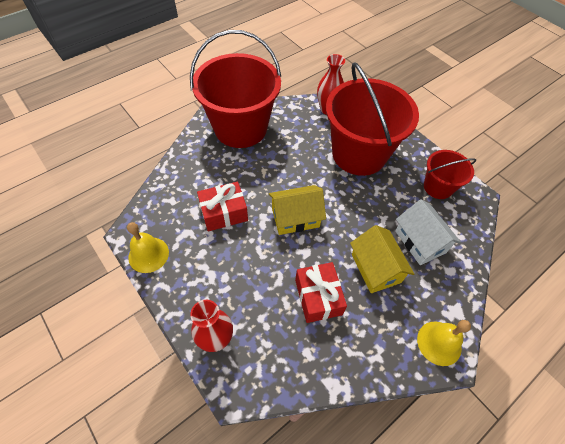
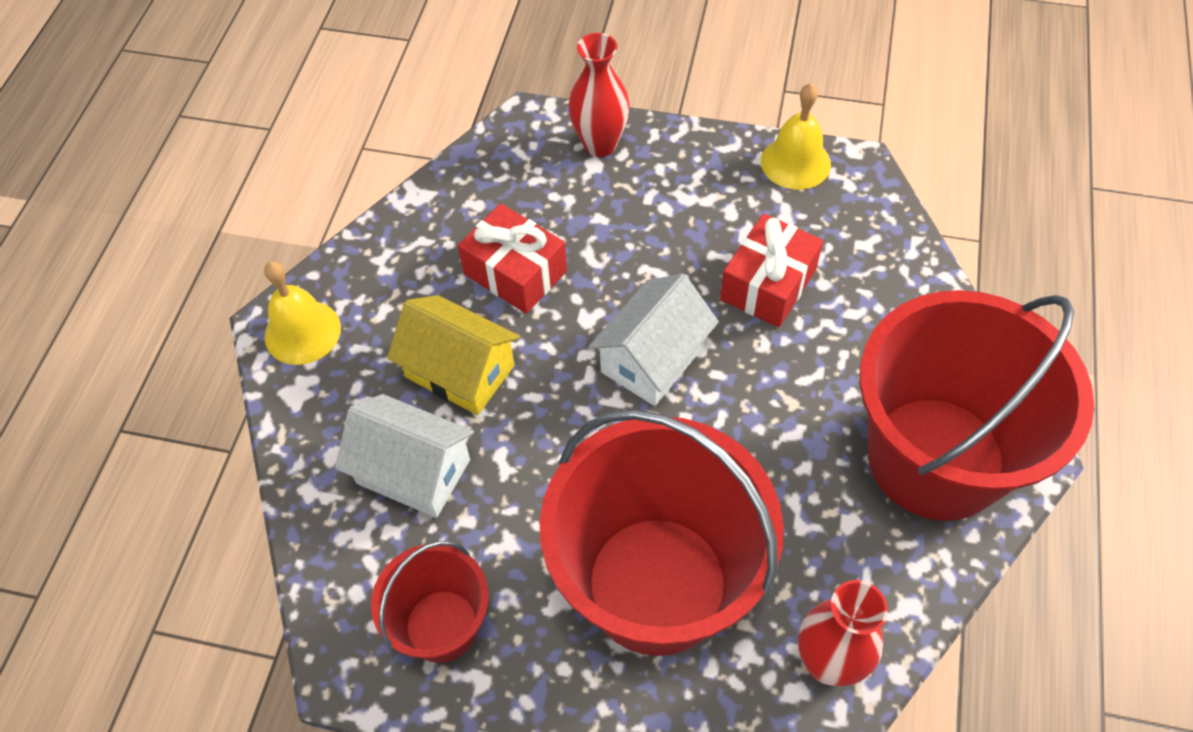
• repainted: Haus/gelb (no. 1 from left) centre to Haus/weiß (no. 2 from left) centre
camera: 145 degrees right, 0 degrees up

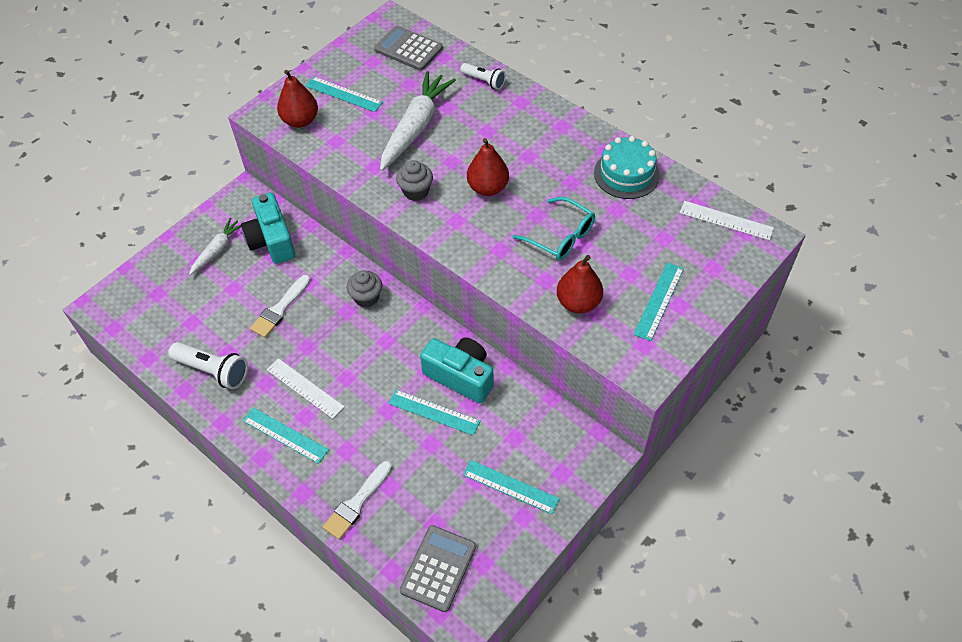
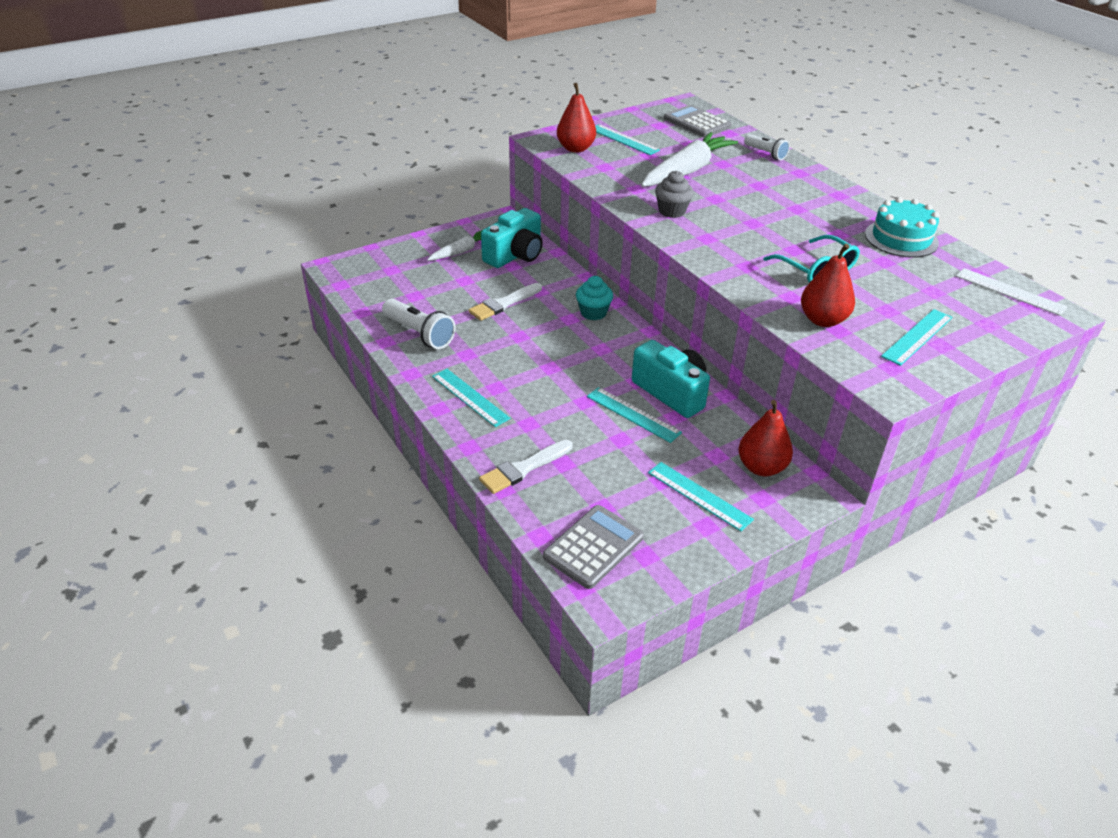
• rotated: Kamera/türkis (no. 1 from left) middle left = top centre 135 degrees counterclockwise
• gone: Lineal/weiß (no. 1 from left) middle left
• repainted: Muffin/grau (no. 1 from left) centre to Muffin/türkis centre
• shifted: Birne/rot (no. 2 from left) top centre to middle right
camera: 15 degrees right, 15 degrees down

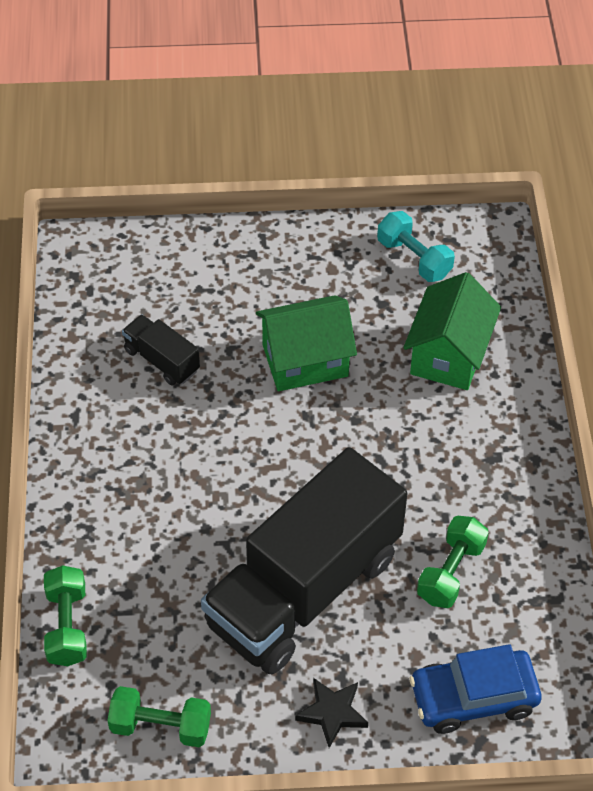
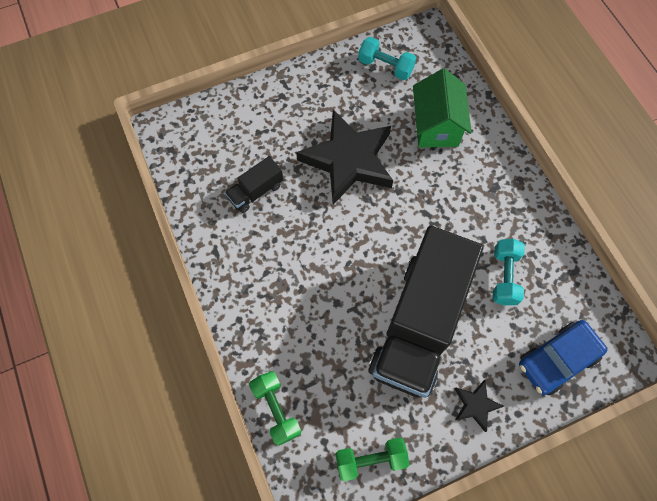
• rotated: Lastwagen/schwarz (no. 1 from left) middle left = centre 60 degrees counterclockwise
• swapped: Haus/grün (no. 1 from left) centre to Stern/schwarz (no. 1 from left) top centre
• repainted: Hantel/grün (no. 3 from left) bottom right to Hantel/türkis (no. 2 from left) middle right
camera: 20 degrees left, 15 degrees up

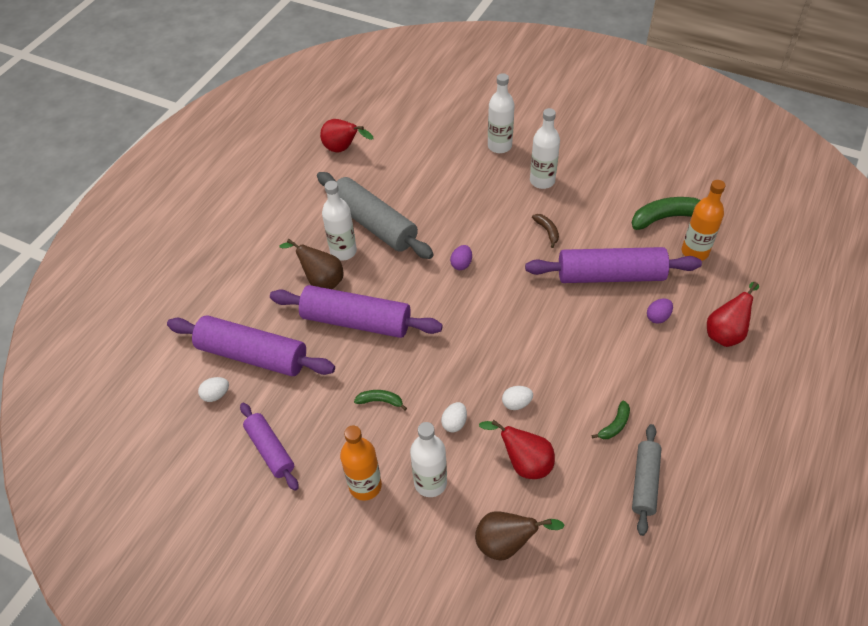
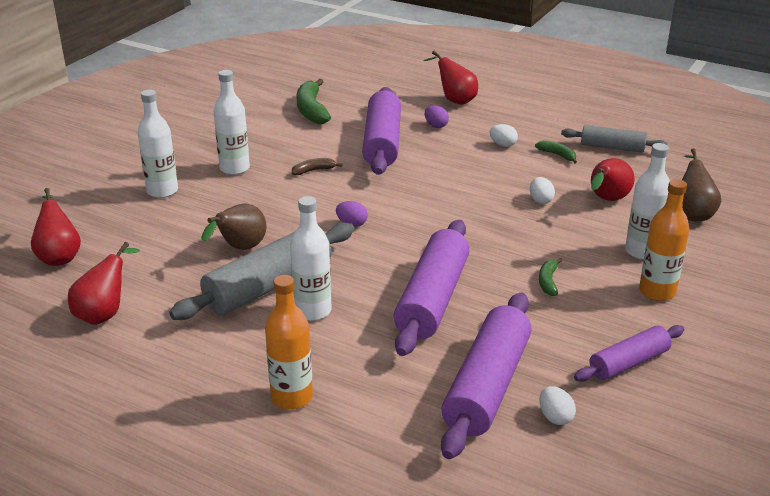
• shifted: Birne/braun (no. 1 from left) centre to middle left
• shifted: Ei/weiß (no. 2 from left in the first image) centre to Ei/weiß (no. 1 from left) top centre
• shifted: Flasche/orange (no. 2 from left in the first image) middle right to Flasche/orange (no. 1 from left) bottom centre
• new: Birne/rot (no. 1 from left) middle left
camera: 90 degrees left, 20 degrees down

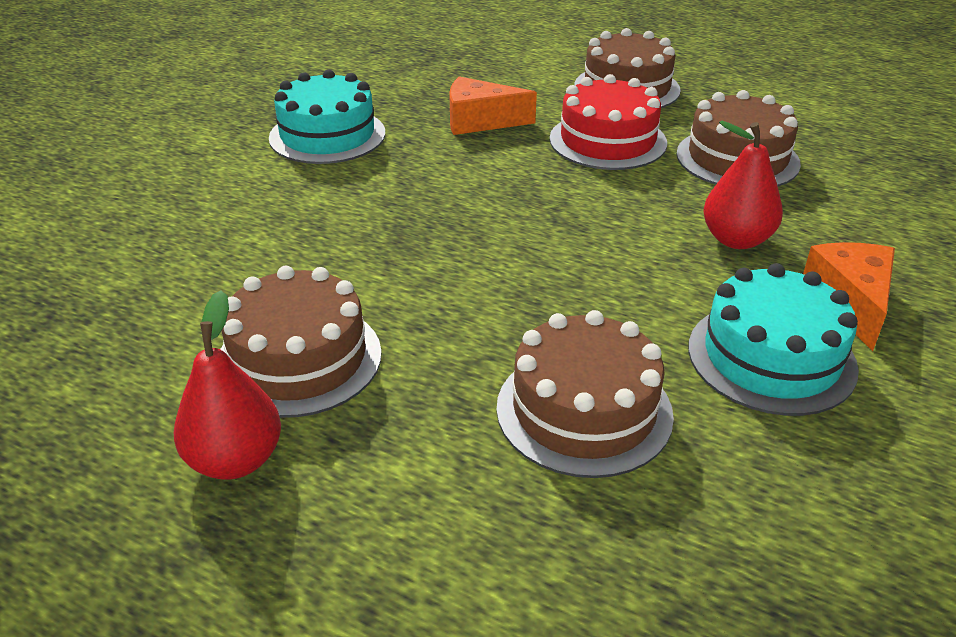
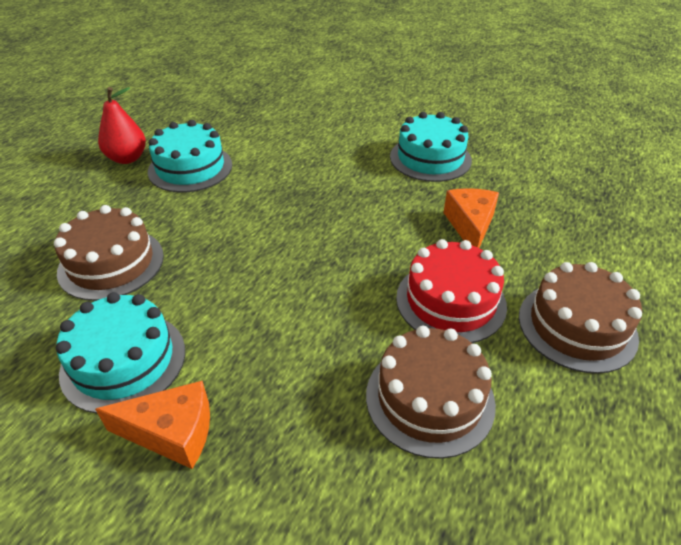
• repainted: Kuchen/braun (no. 1 from left) middle left to Kuchen/türkis (no. 2 from left) top left
• gone: Birne/rot (no. 2 from left) top right
camera: 90 degrees right, 5 degrees up

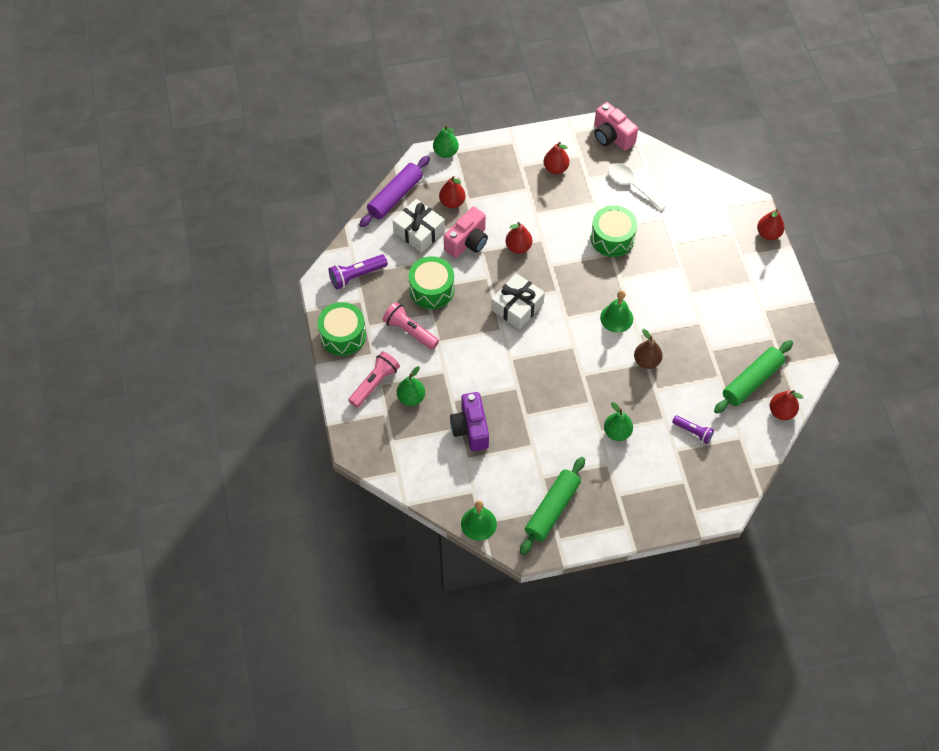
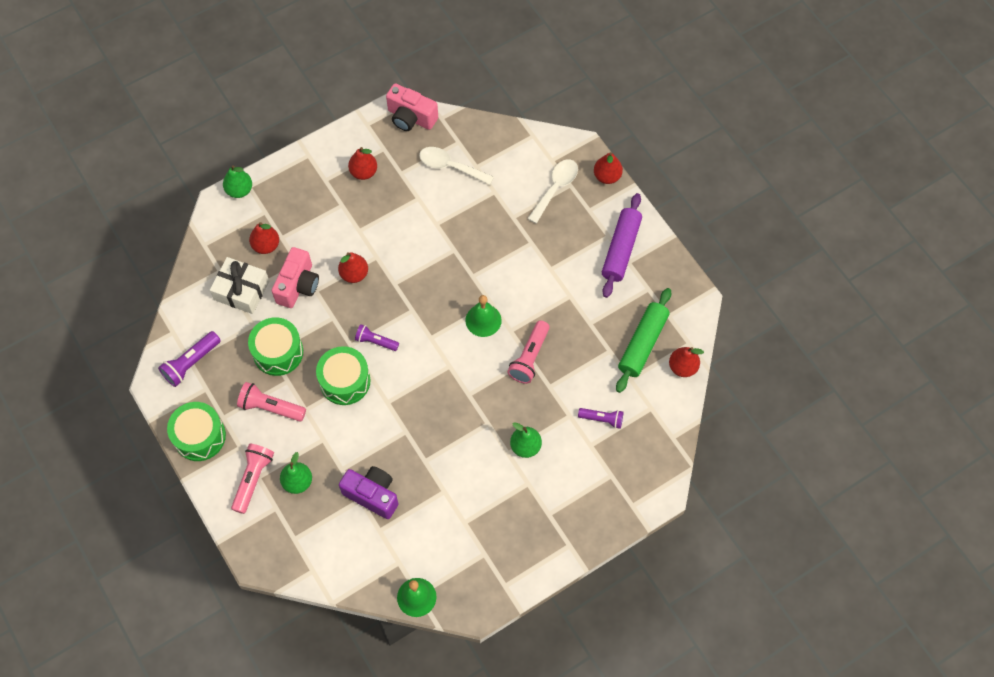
• shifted: Nudelholz/lila top centre to centre
• rotated: Kamera/lila centre = bottom centre 150 degrees clockwise
• swapped: Geschenk/weiß (no. 2 from left) centre to Taschenlampe/lila (no. 2 from left) centre
• gone: Nudelholz/grün (no. 1 from left) bottom centre
• shifted: Trommel/grün (no. 3 from left) top centre to centre
• swapped: Birne/braun middle right to Taschenlampe/rosa (no. 3 from left) centre
• new: Löffel/weiß (no. 2 from left) top centre
camera: 20 degrees left, 5 degrees up

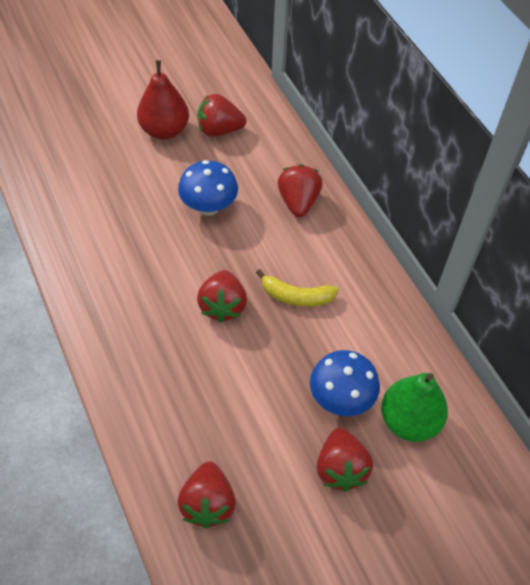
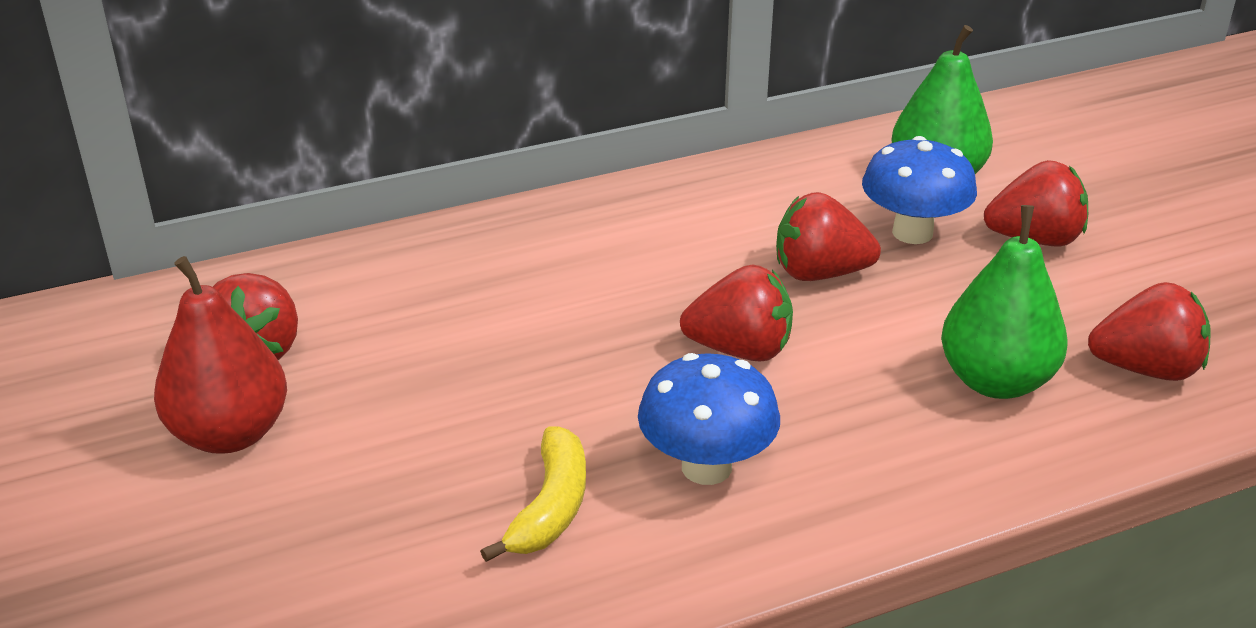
• shifted: Pilz/blau (no. 1 from left) top centre to bottom centre
• shifted: Banane/gelb centre to bottom centre
• shifted: Erdbeere/rot (no. 4 from left in the first image) top centre to Erdbeere/rot (no. 3 from left) centre
• new: Birne/grün (no. 2 from left) middle right
camera: 85 degrees left, 20 degrees down

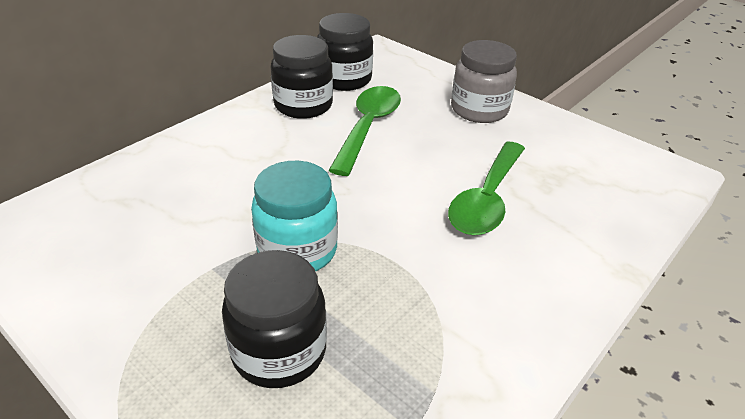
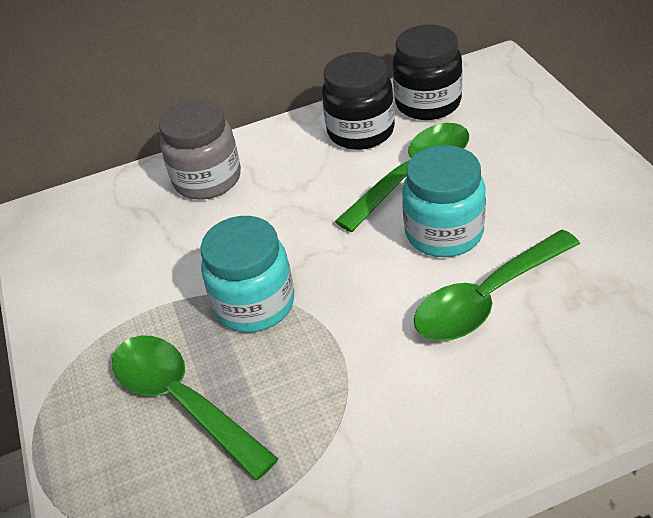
• swapped: Einmachglas/schwarz (no. 1 from left) bottom centre to Löffel/grün (no. 1 from left) bottom left
• shifted: Einmachglas/grau top centre to top left
• new: Einmachglas/türkis (no. 2 from left) middle right
camera: 35 degrees right, 5 degrees up

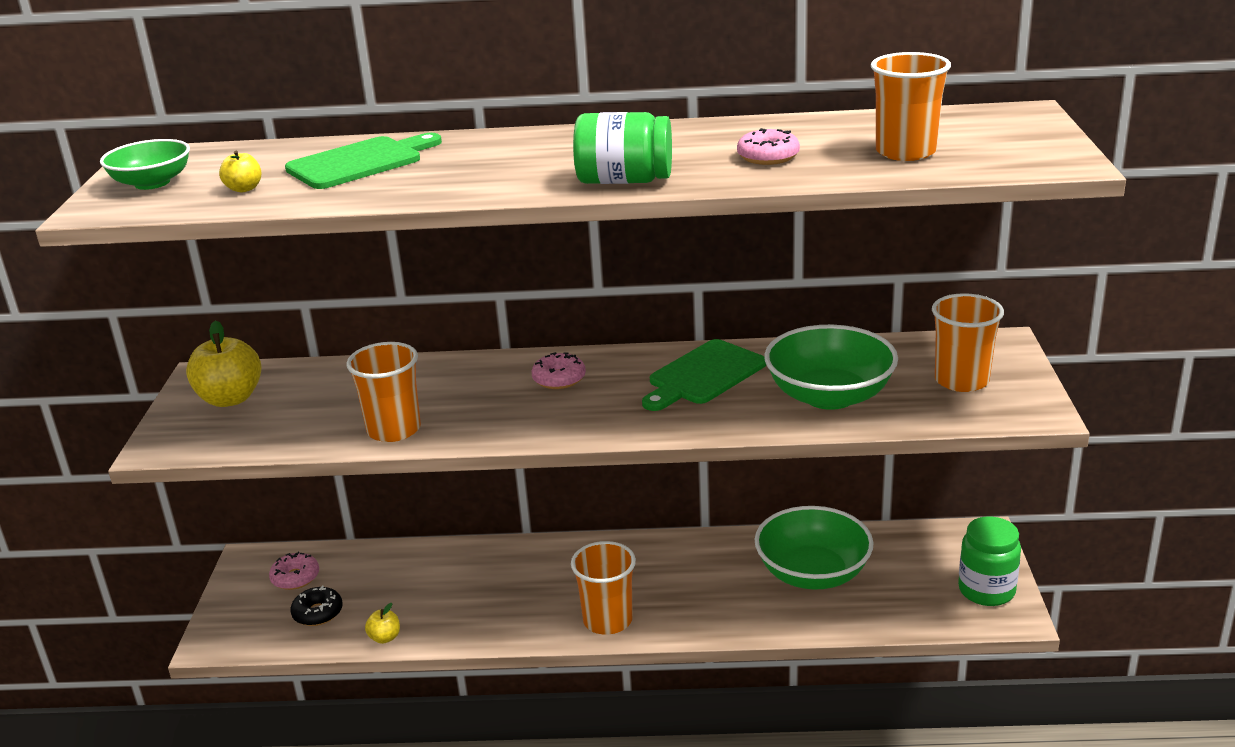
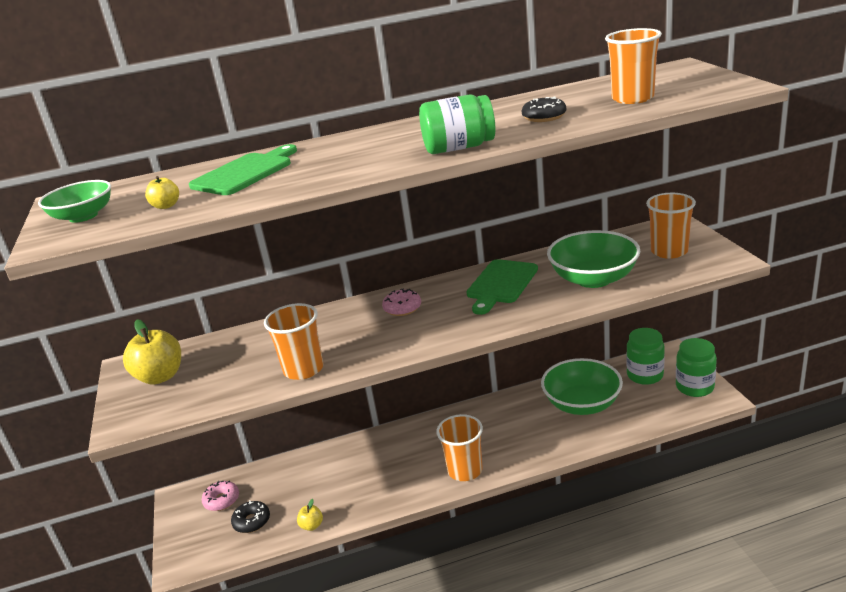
• repainted: Donut/rosa (no. 3 from left) top centre to Donut/schwarz (no. 2 from left) top centre
• new: Einmachglas/grün (no. 2 from left) middle right
camera: 15 degrees left, 0 degrees up

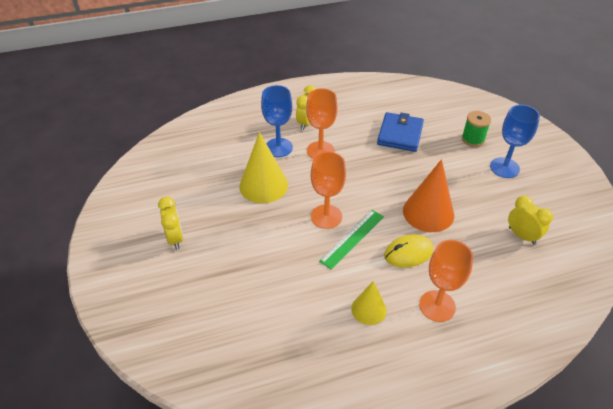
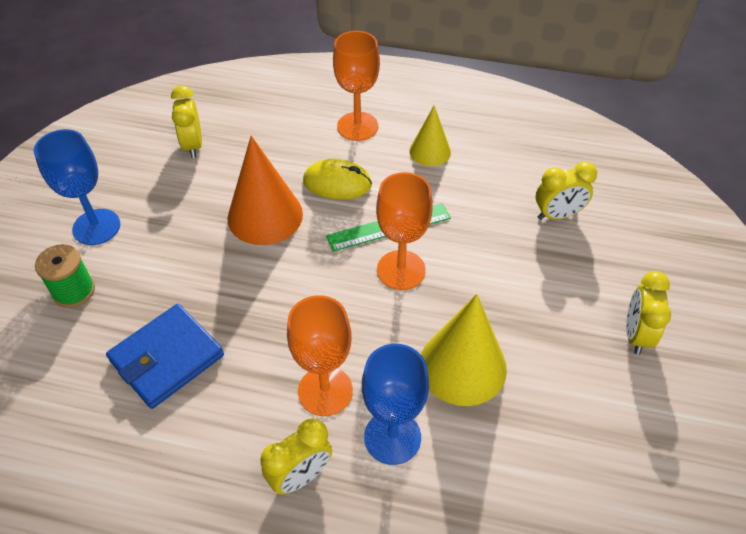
• new: Wecker/gelb (no. 3 from left) middle right
camera: 150 degrees left, 5 degrees up

